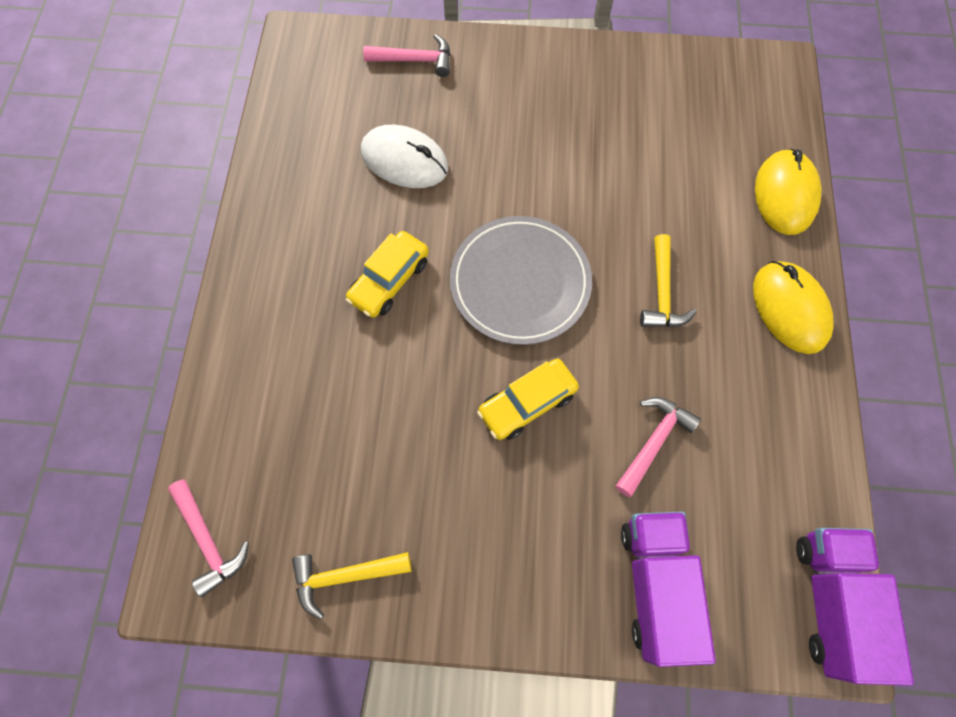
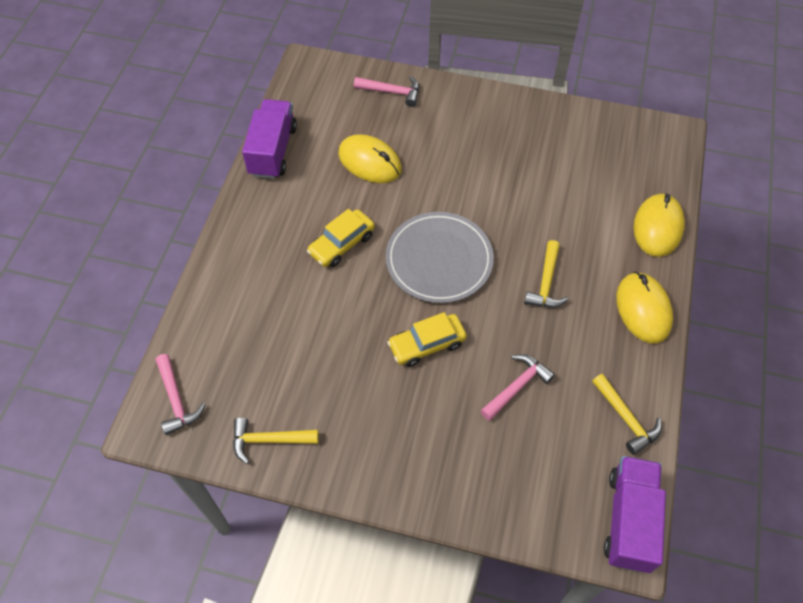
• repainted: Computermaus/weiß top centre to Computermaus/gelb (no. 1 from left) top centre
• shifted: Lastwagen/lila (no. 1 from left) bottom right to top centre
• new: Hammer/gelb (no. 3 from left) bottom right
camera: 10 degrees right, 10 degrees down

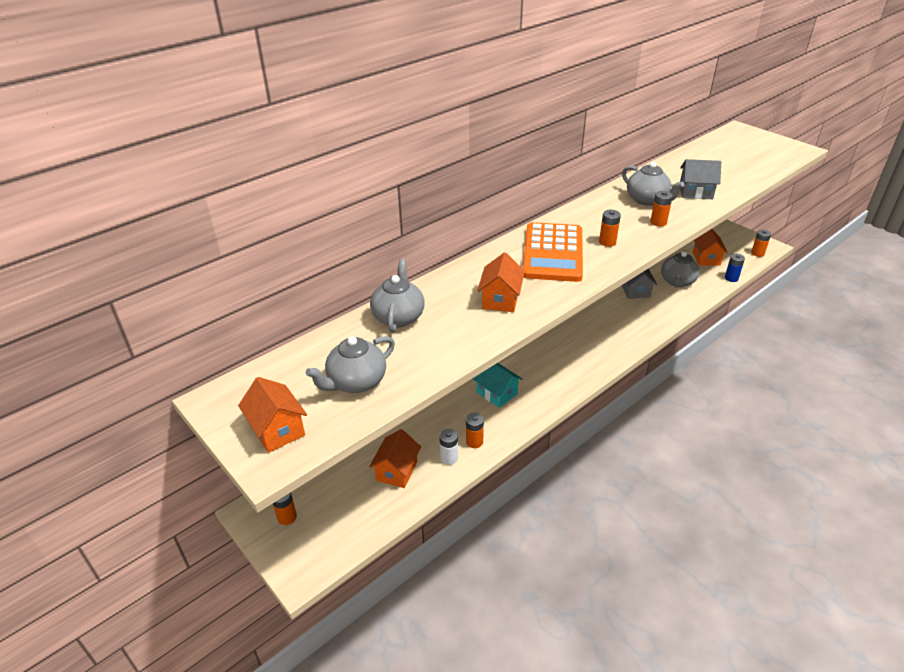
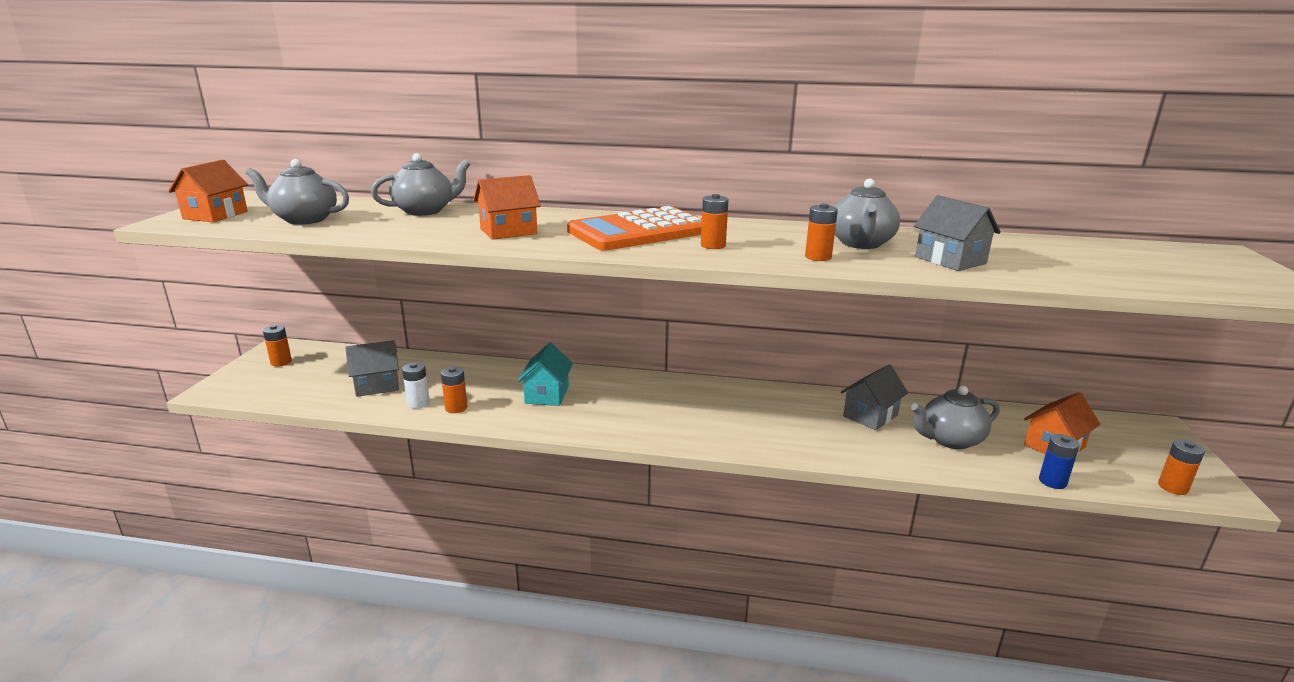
• repainted: Haus/orange (no. 2 from left) bottom centre to Haus/grau (no. 1 from left) middle left
camera: 50 degrees right, 15 degrees down

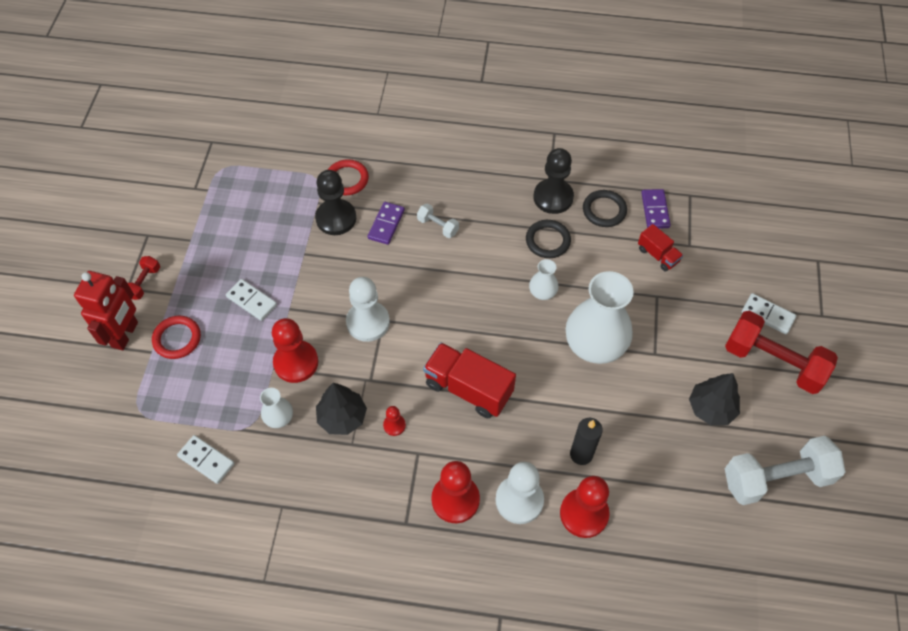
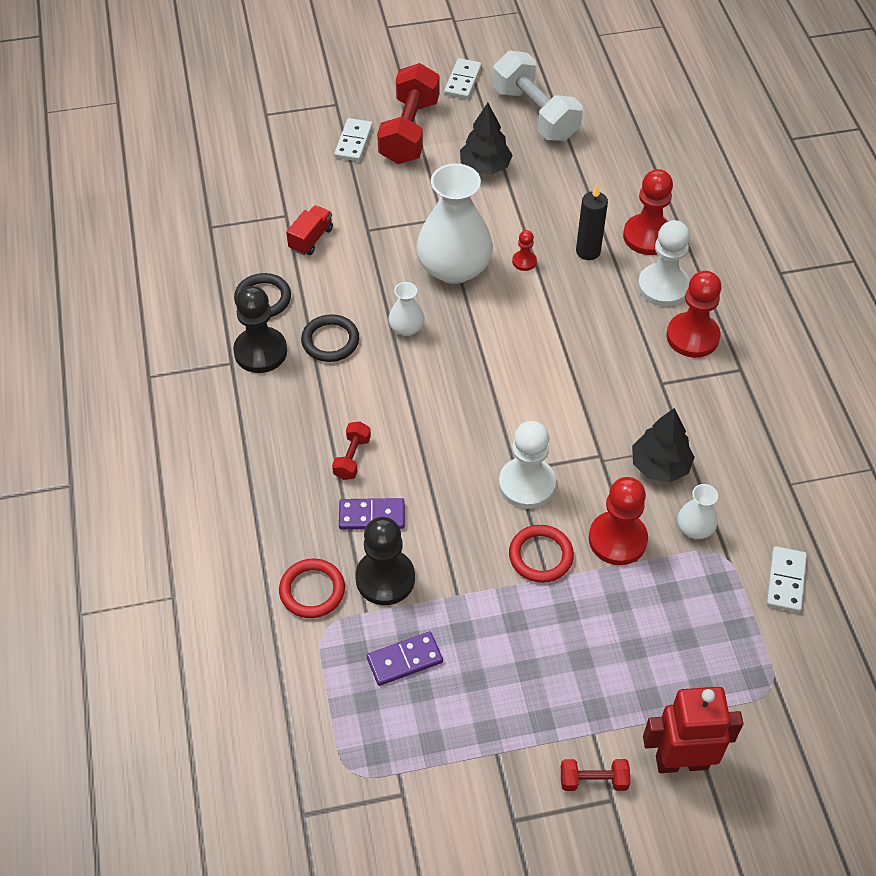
• shifted: Ring/rot (no. 1 from left in the first image) middle left to Ring/rot (no. 2 from left) centre
• shifted: Dominostein/weiß (no. 2 from left) middle left to top centre
• shifted: Bauer/rot (no. 2 from left in the first image) bottom centre to Bauer/rot (no. 1 from left) top centre
• repainted: Hantel/weiß (no. 1 from left) centre to Hantel/rot (no. 1 from left) centre
• gone: Lastwagen/rot (no. 1 from left) centre
• shifted: Dominostein/lila (no. 2 from left) top right to bottom centre
camera: 110 degrees left, 5 degrees down

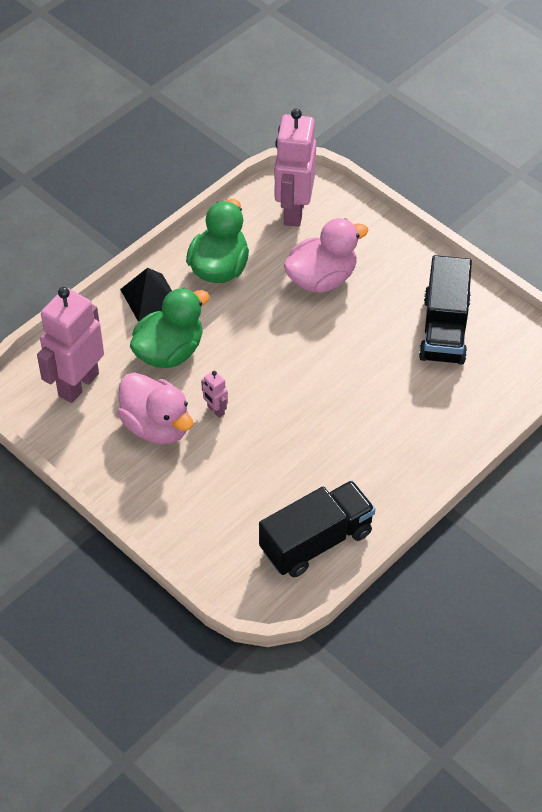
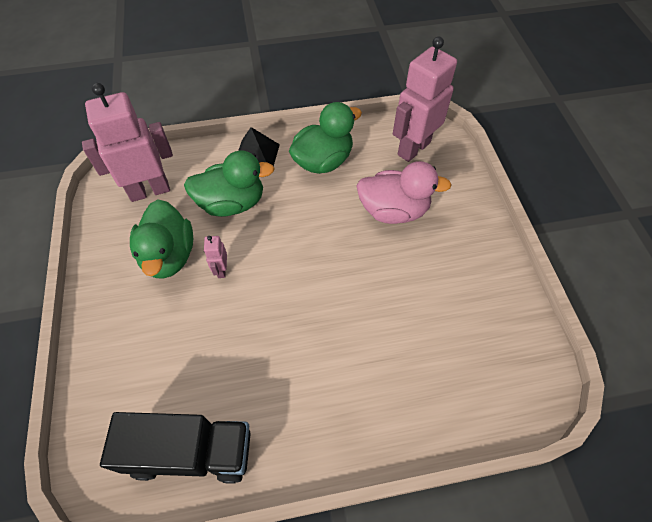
• repainted: Ente/rosa (no. 1 from left) middle left to Ente/grün (no. 1 from left) middle left
• gone: Lastwagen/schwarz (no. 2 from left) middle right
camera: 35 degrees right, 5 degrees up

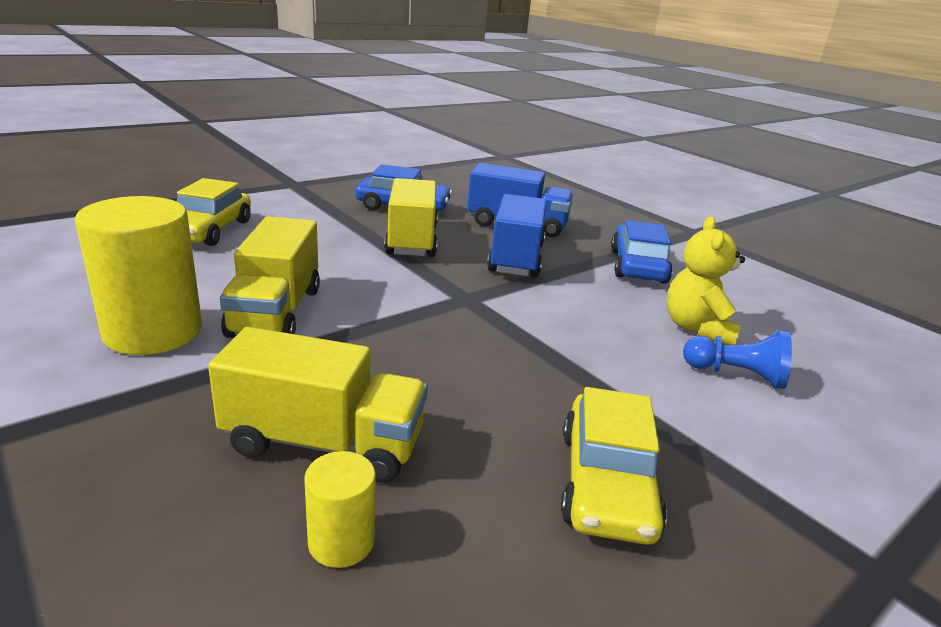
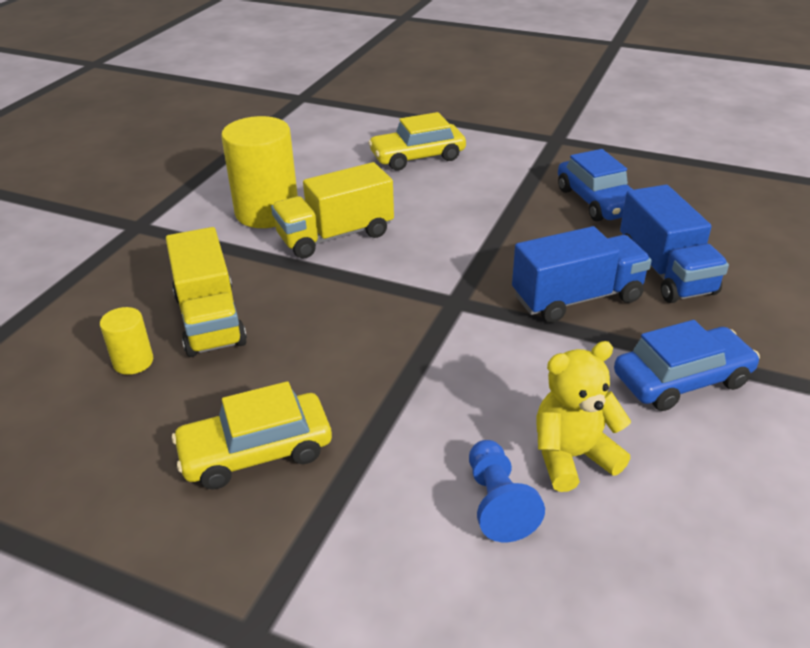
• gone: Lastwagen/gelb (no. 3 from left) centre
camera: 65 degrees right, 10 degrees up

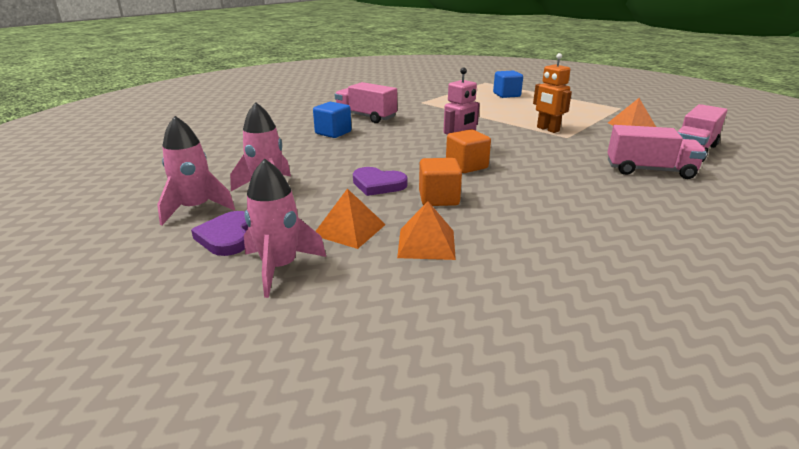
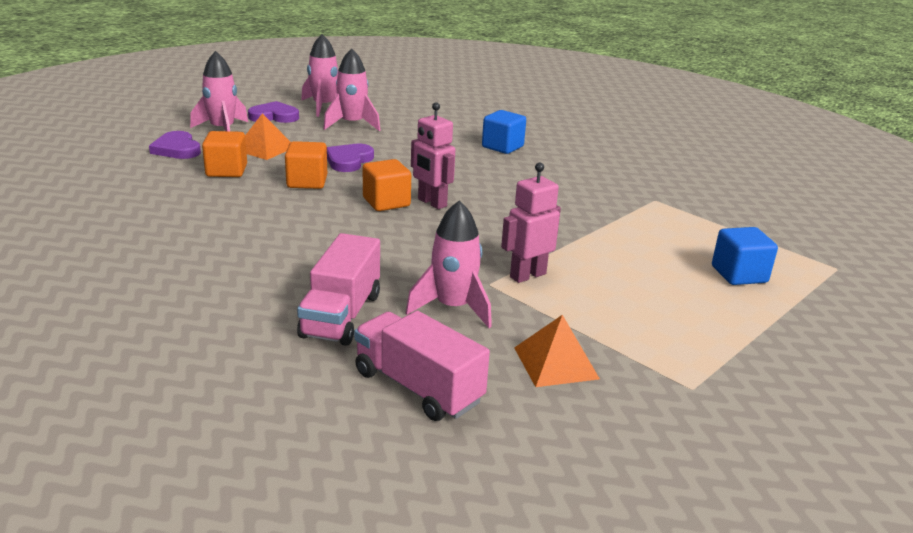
• gone: Lastwagen/rosa (no. 1 from left) top centre
• swapped: Pyramide/orange (no. 2 from left) centre to Kubus/orange (no. 1 from left) top left
• repainted: Roboter/orange top right to Roboter/rosa (no. 2 from left) centre
• new: Herz/lila (no. 1 from left) top left
• new: Rakete/rosa (no. 4 from left) centre
camera: 90 degrees right, 0 degrees up

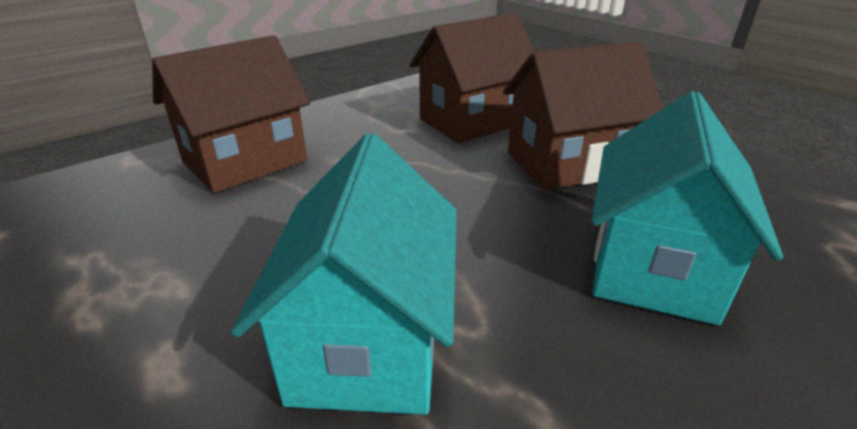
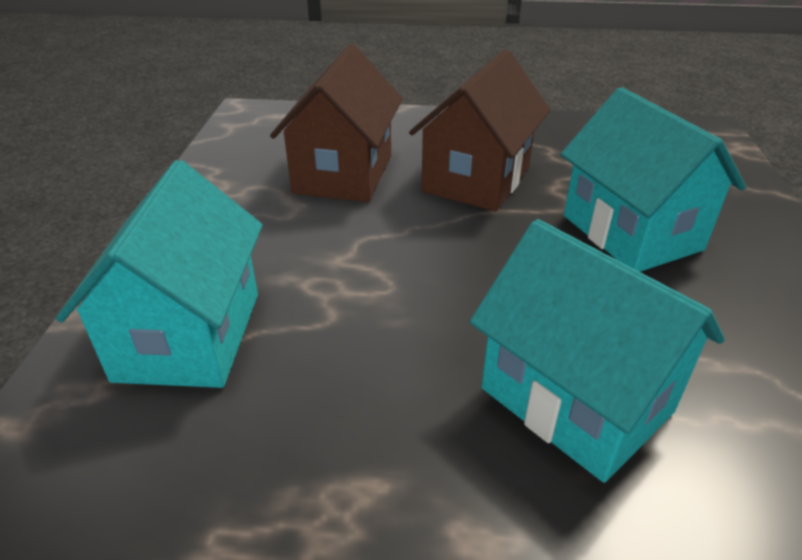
• repainted: Haus/braun (no. 1 from left) top left to Haus/türkis (no. 1 from left) middle left
camera: 45 degrees left, 5 degrees up

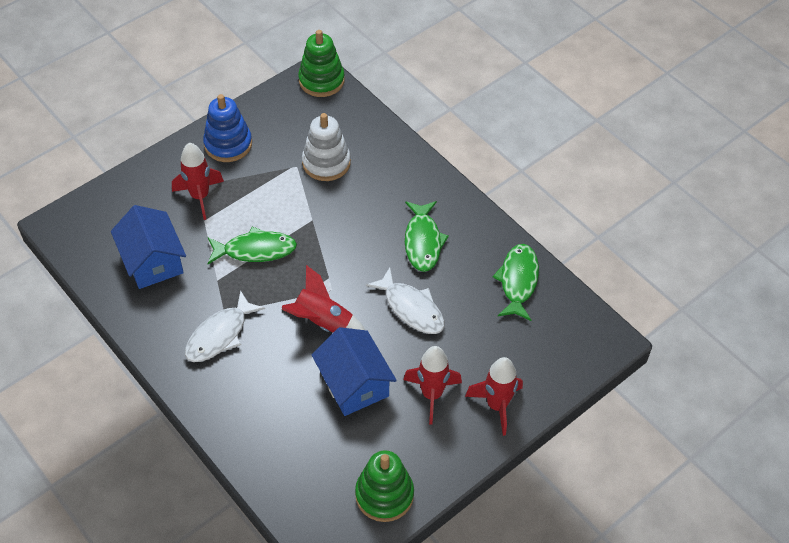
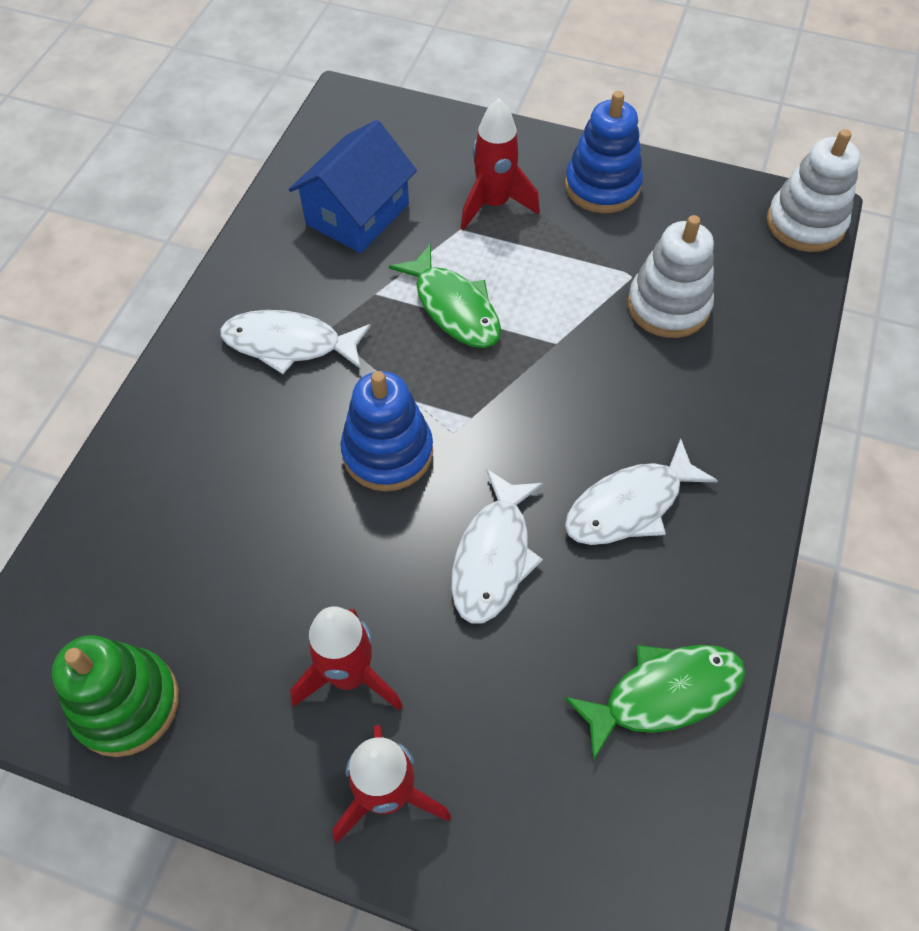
• swapped: Rakete/rot (no. 2 from left) centre to Stapelspielzeug/blau (no. 1 from left) centre
• repainted: Stapelspielzeug/grün (no. 1 from left) top centre to Stapelspielzeug/weiß (no. 2 from left) top right
• gone: Haus/blau (no. 2 from left) bottom centre
• repainted: Fisch/grün (no. 2 from left) centre to Fisch/weiß (no. 3 from left) middle right
camera: 60 degrees right, 5 degrees up

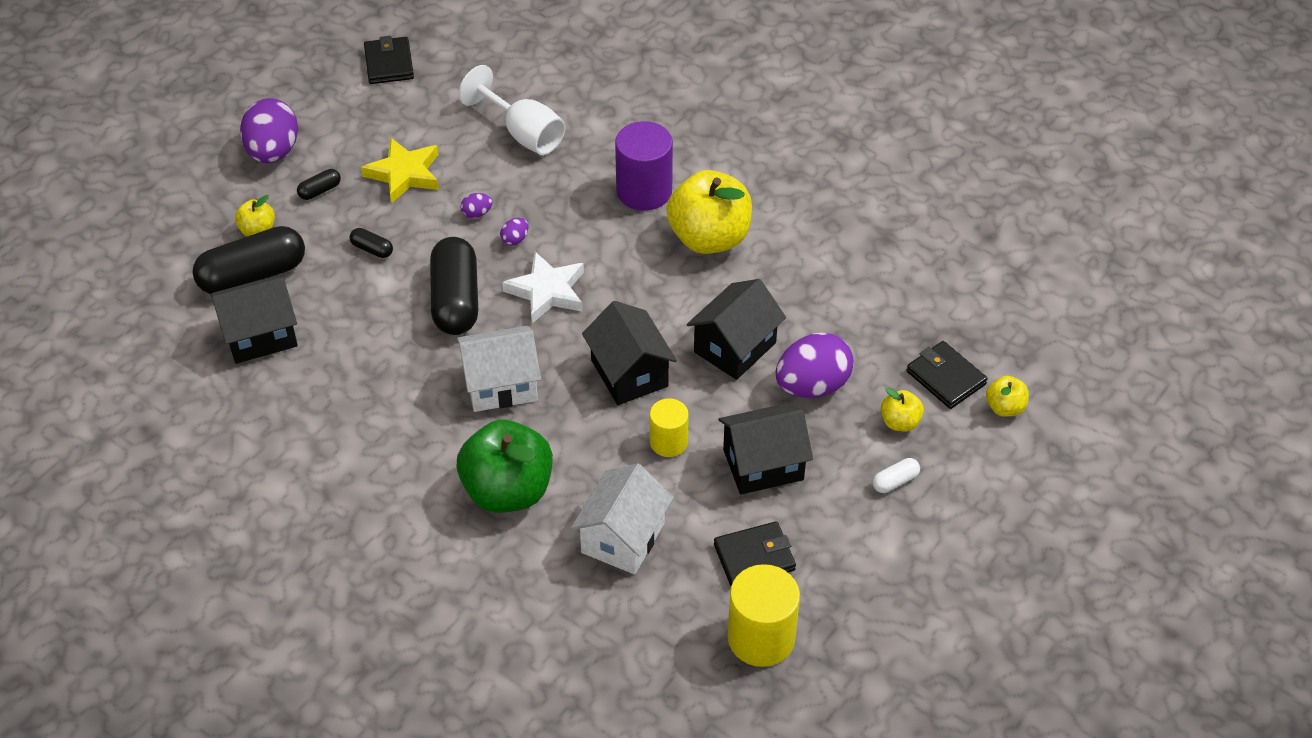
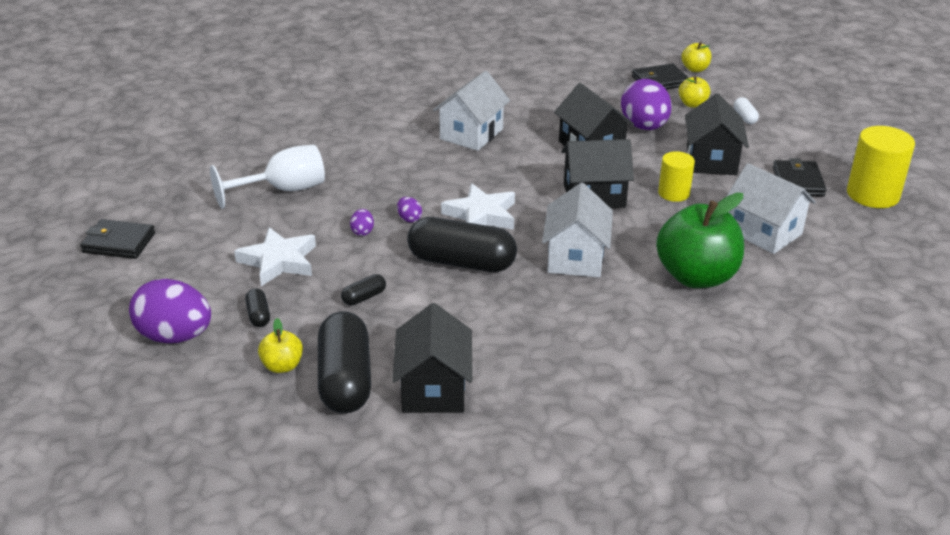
• repainted: Stern/gelb top left to Stern/weiß (no. 1 from left) middle left
• gone: Vollzylinder/lila top centre
• swapped: Apfel/gelb (no. 2 from left) top centre to Haus/weiß (no. 1 from left) top centre
camera: 70 degrees left, 15 degrees down

